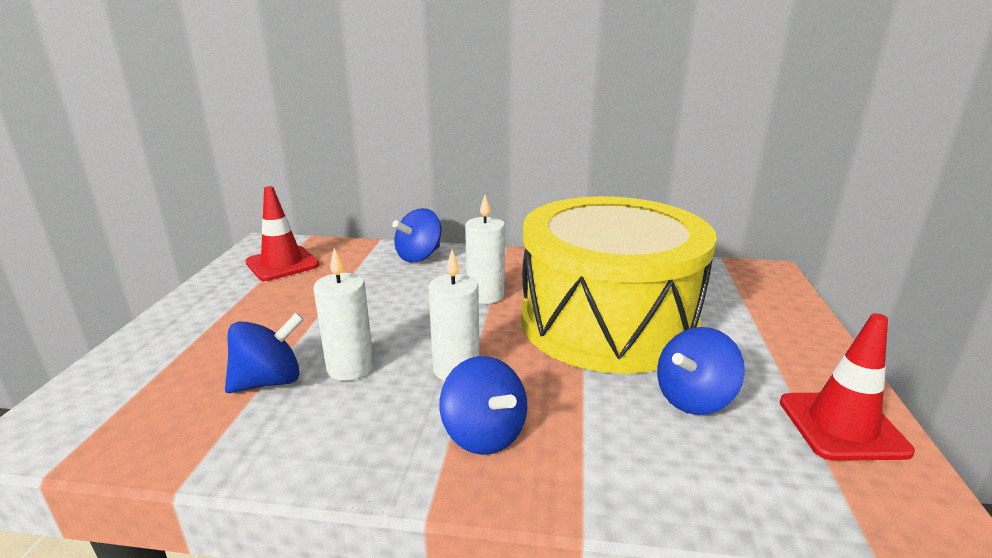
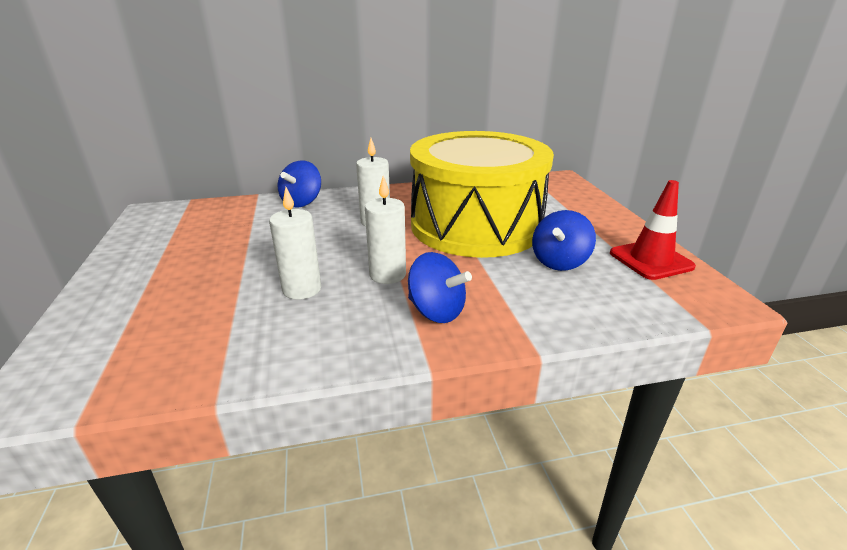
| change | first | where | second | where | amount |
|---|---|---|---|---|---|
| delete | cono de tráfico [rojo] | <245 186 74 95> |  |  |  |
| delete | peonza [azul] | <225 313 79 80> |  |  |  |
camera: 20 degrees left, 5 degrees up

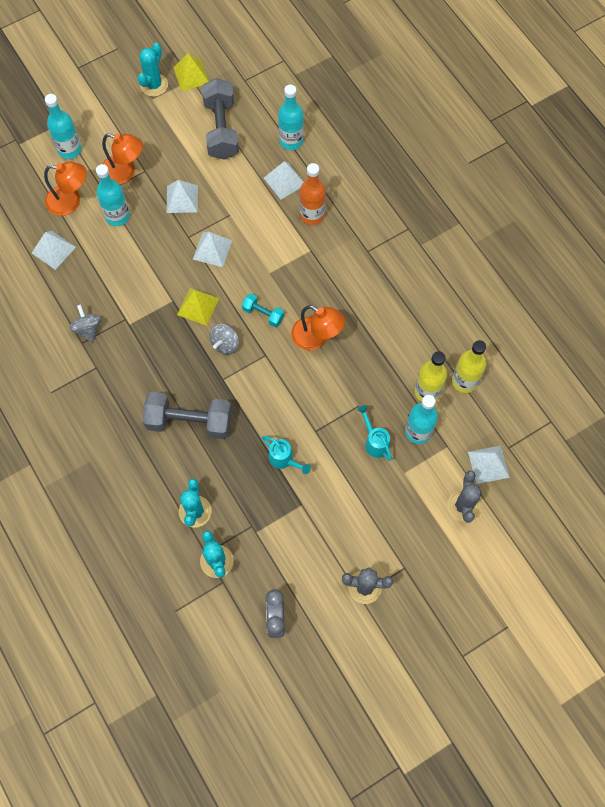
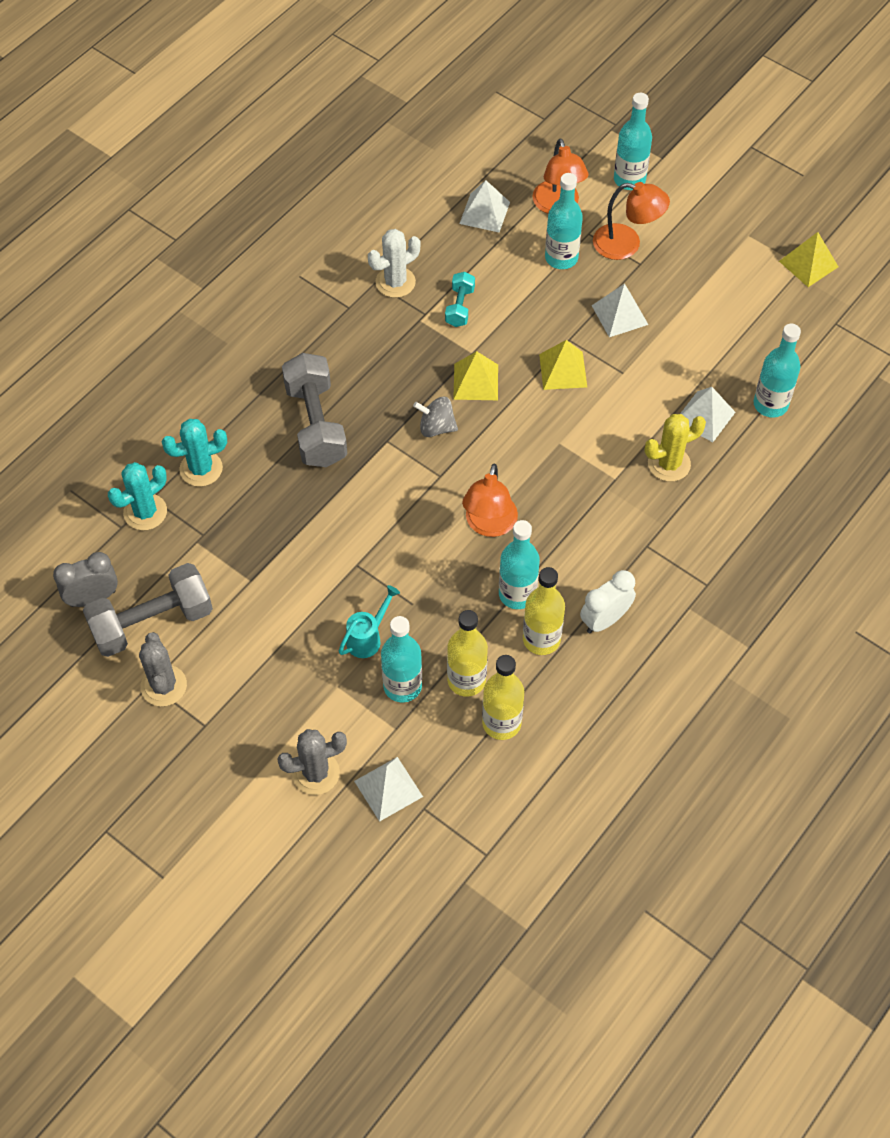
| change | first | where | second | where | amount |
|---|---|---|---|---|---|
| delete | cactus [turquesa] | <138 43 30 54> |  |  |  |
| move | mancuerna [gris] | <202 78 37 82> |  | <83 563 130 94> |  |
| rotate | lámpara [naranja] | <102 133 41 51> |  | <593 182 77 78> | 75 degrees counterclockwise |
| replace | botella [naranja] | <300 163 26 62> | cactus [amarillo] | <645 414 61 68> |  |
| recolor | pirámide [blanco] | <193 232 39 35> | pirámide [amarillo] | <539 340 48 50> |  |
| move | mancuerna [turquesa] | <242 293 42 34> |  | <445 272 30 55> |  |
| replace | peonza [gris] | <70 305 31 37> | cactus [blanco] | <368 229 53 69> |  |
| delete | regadera [turquesa] | <262 436 49 38> |  |  |  |
| insert |  |  | botella [turquesa] | <499 520 41 89> |  |
| insert |  |  | botella [amarillo] | <523 567 42 88> |  |
| insert |  |  | despertador [blanco] | <580 570 56 63> |  |
camera: 70 degrees right, 10 degrees down

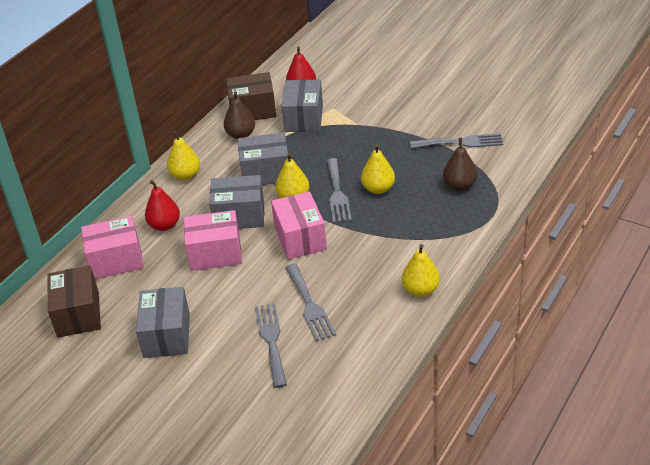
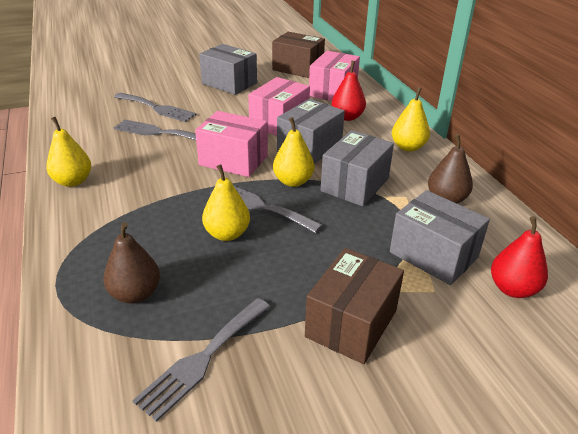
| change | first | where | second | where | amount |
|---|---|---|---|---|---|
| move | caja [marrón] | <226 72 50 48> |  | <305 248 99 116> |  |
camera: 125 degrees right, 5 degrees down

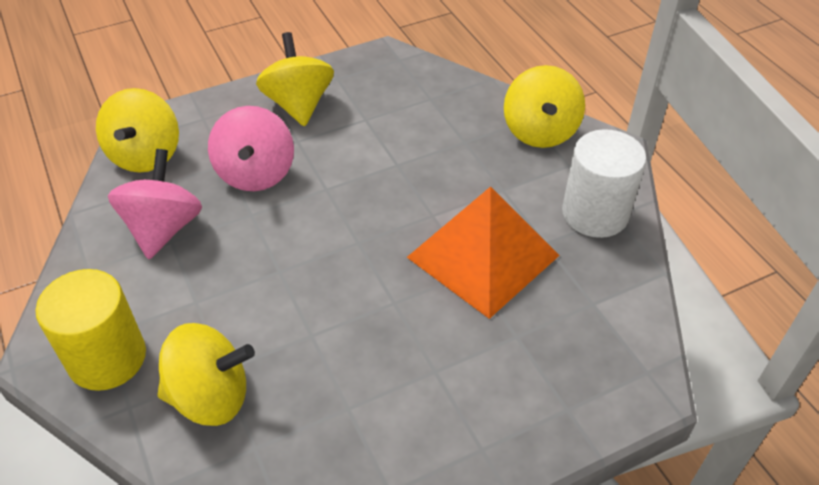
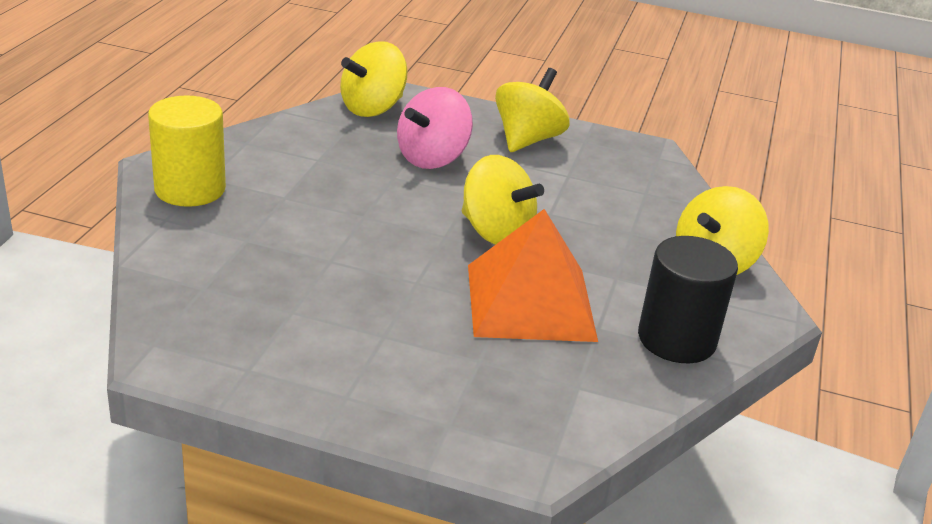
| change | first | where | second | where | amount |
|---|---|---|---|---|---|
| recolor | cilindro [blanco] | <562 129 85 109> | cilindro [negro] | <638 236 100 127> |  |
| delete | peonza [rosa] | <108 149 94 110> |  |  |  |
| move | peonza [amarillo] | <157 323 98 103> |  | <462 155 82 90> |  |
camera: 40 degrees right, 15 degrees down

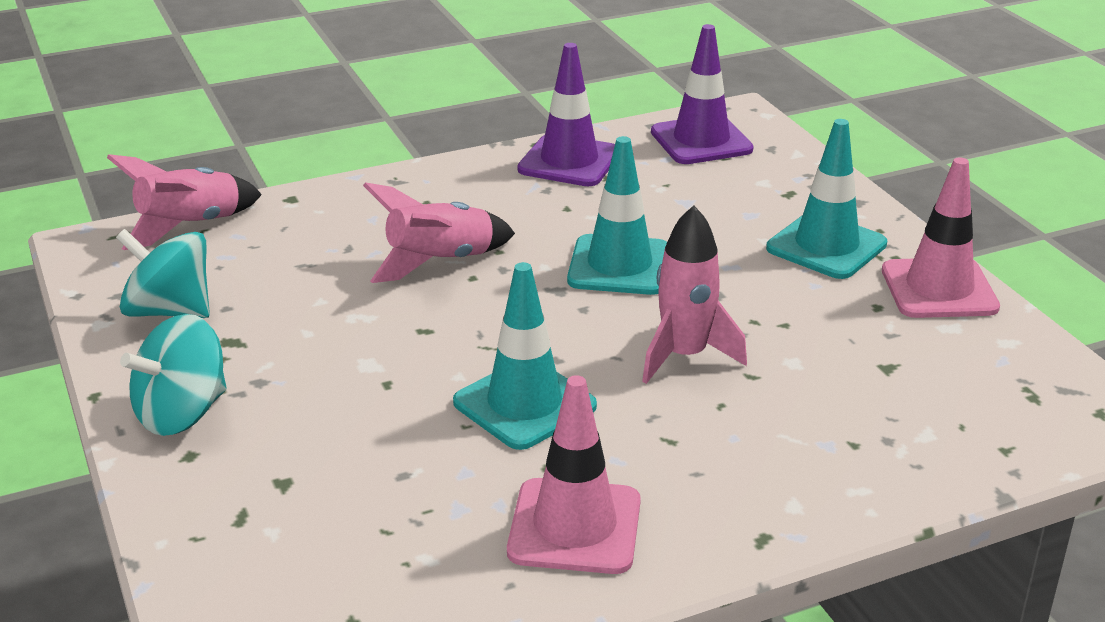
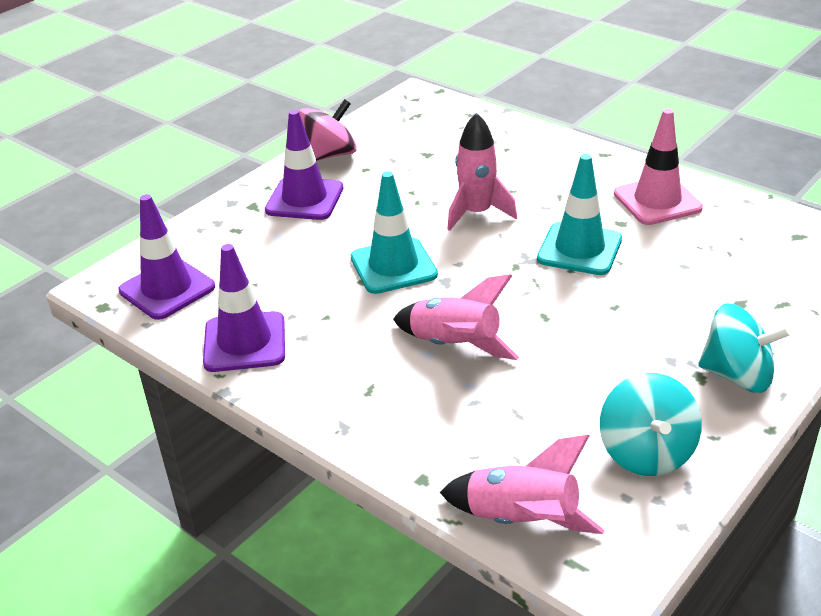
| change | first | where | second | where | amount |
|---|---|---|---|---|---|
| recolor | cono de tráfico [turquesa] | <766 119 121 160> | cono de tráfico [morado] | <265 110 79 110> |  |
| replace | cono de tráfico [rosa] | <882 157 118 161> | peonza [rosa] | <298 99 59 62> |  |
camera: 115 degrees left, 5 degrees up

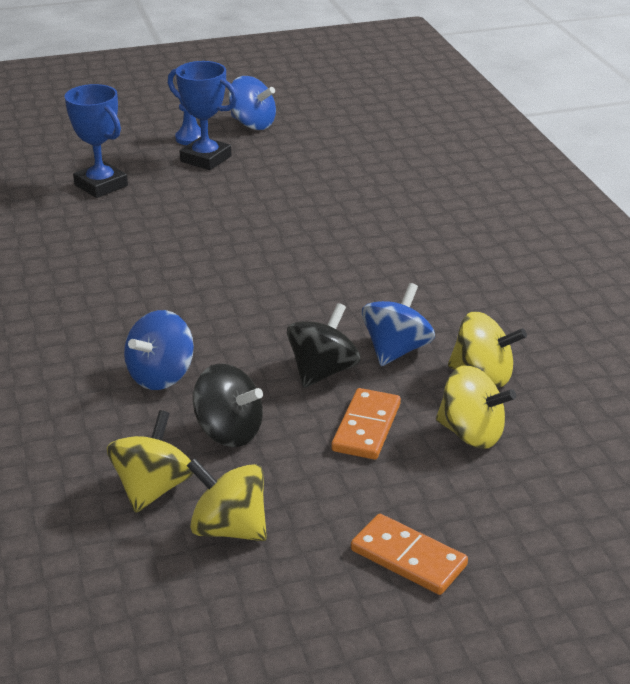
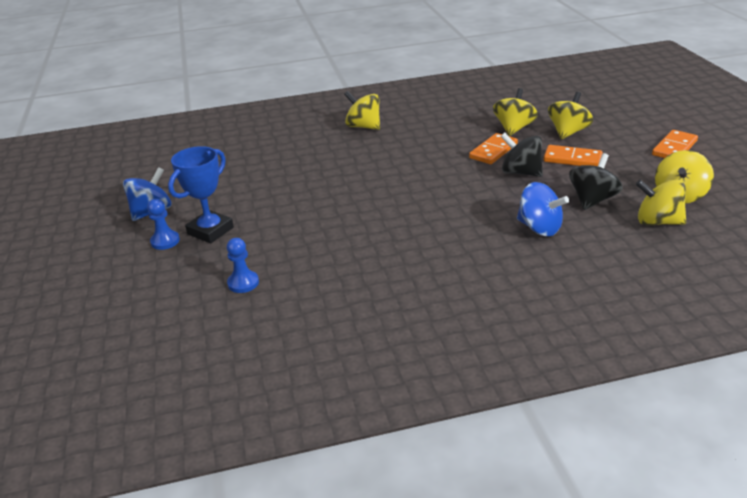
| change | first | where | second | where | amount |
|---|---|---|---|---|---|
| replace | trofeo [azul] | <65 84 63 114> | peón [azul] | <227 238 32 55> |  |
| replace | peonza [azul] | <362 283 73 83> | ficha de dominó [naranja] | <469 133 49 31> |  |
| insert |  |  | peonza [amarillo] | <344 91 36 39> |  |
camera: 85 degrees left, 0 degrees up

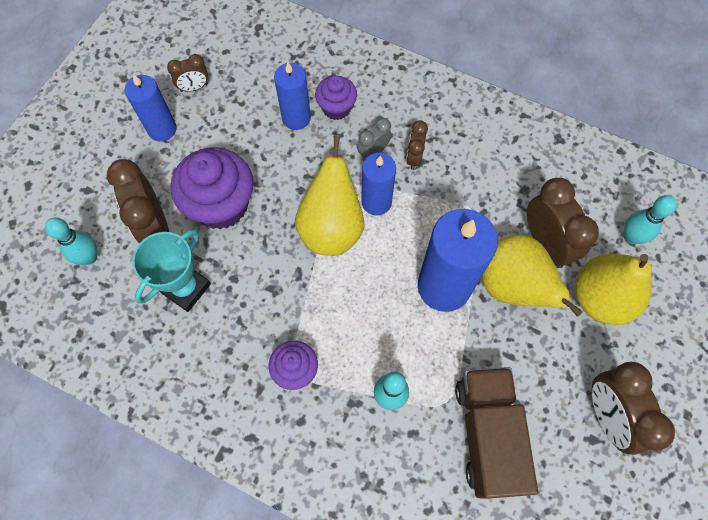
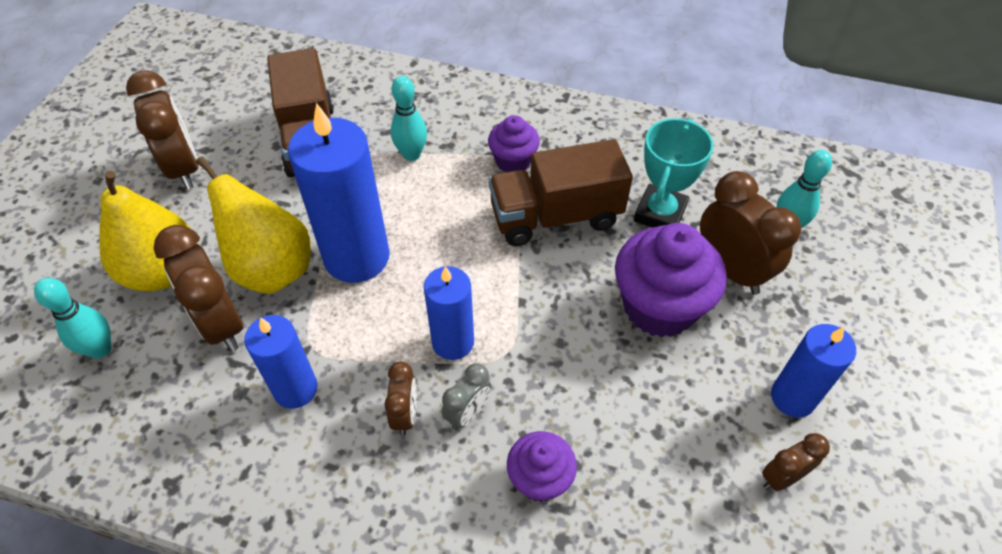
| change | first | where | second | where | amount |
|---|---|---|---|---|---|
| move | vela [azul] | <274 62 37 68> |  | <244 315 74 94> |  |
| delete | pera [amarillo] | <295 135 70 121> |  |  |  |
| insert |  |  | camión [marrón] | <489 139 144 107> |  |
camera: 170 degrees right, 15 degrees down

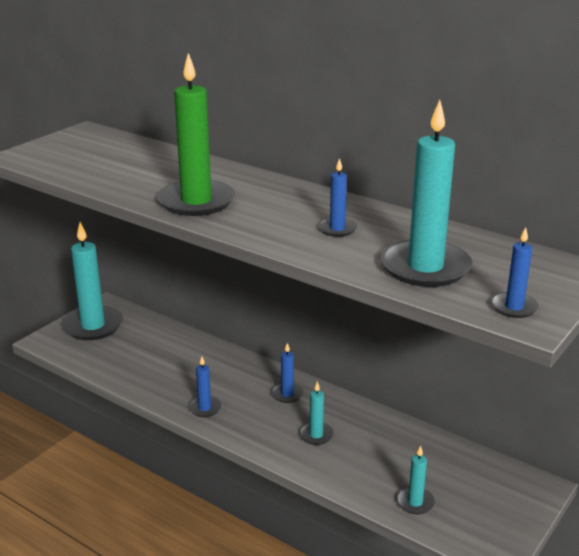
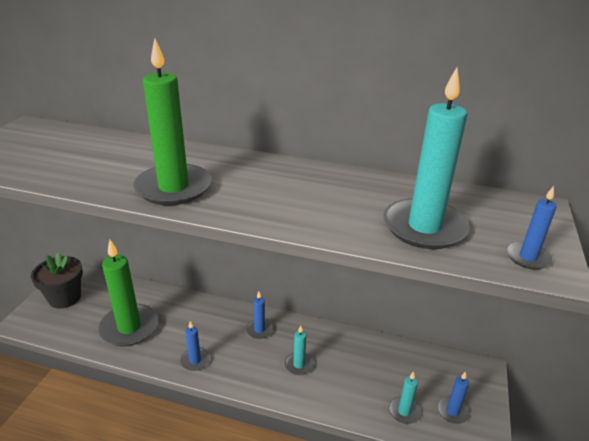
| change | first | where | second | where | amount |
|---|---|---|---|---|---|
| move | vela [azul] | <318 158 39 79> |  | <437 371 33 53> |  |
| replace | vela [turquesa] | <62 222 61 118> | maceta [negro] | <31 252 52 56> |  |
| insert |  |  | vela [verde] | <98 240 60 107> |  |
camera: 20 degrees left, 5 degrees up

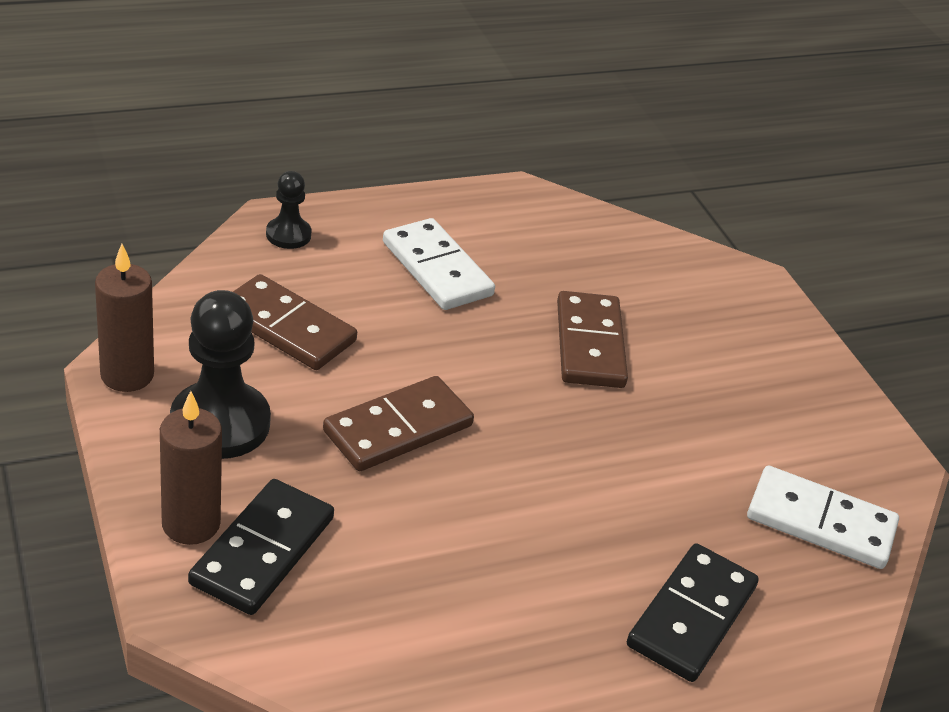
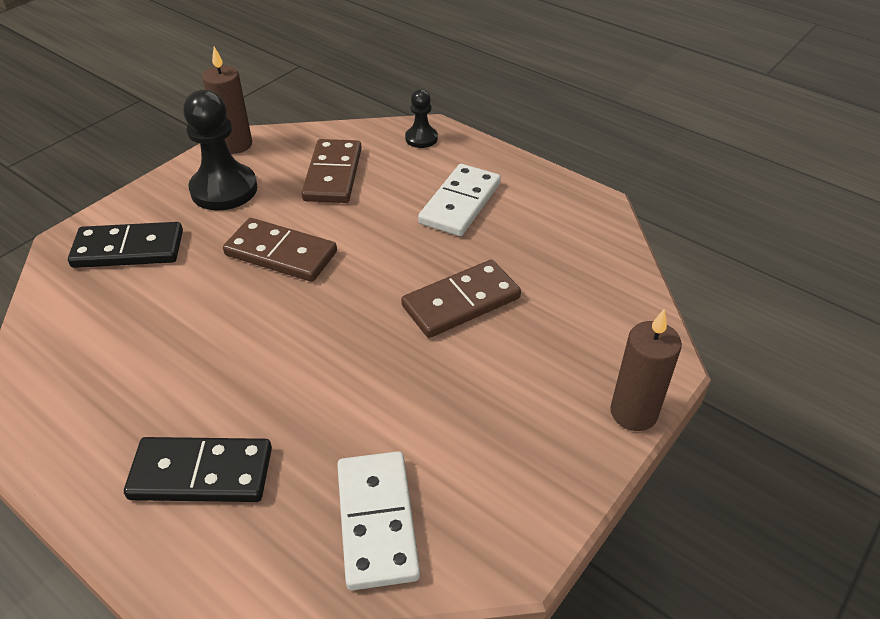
| change | first | where | second | where | amount |
|---|---|---|---|---|---|
| move | vela [marrón] | <160 391 62 154> |  | <610 308 72 123> |  |
camera: 65 degrees right, 5 degrees up

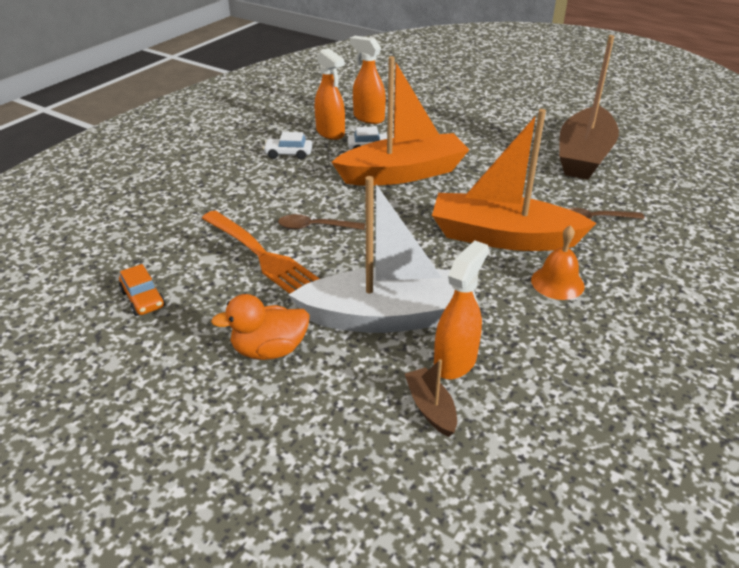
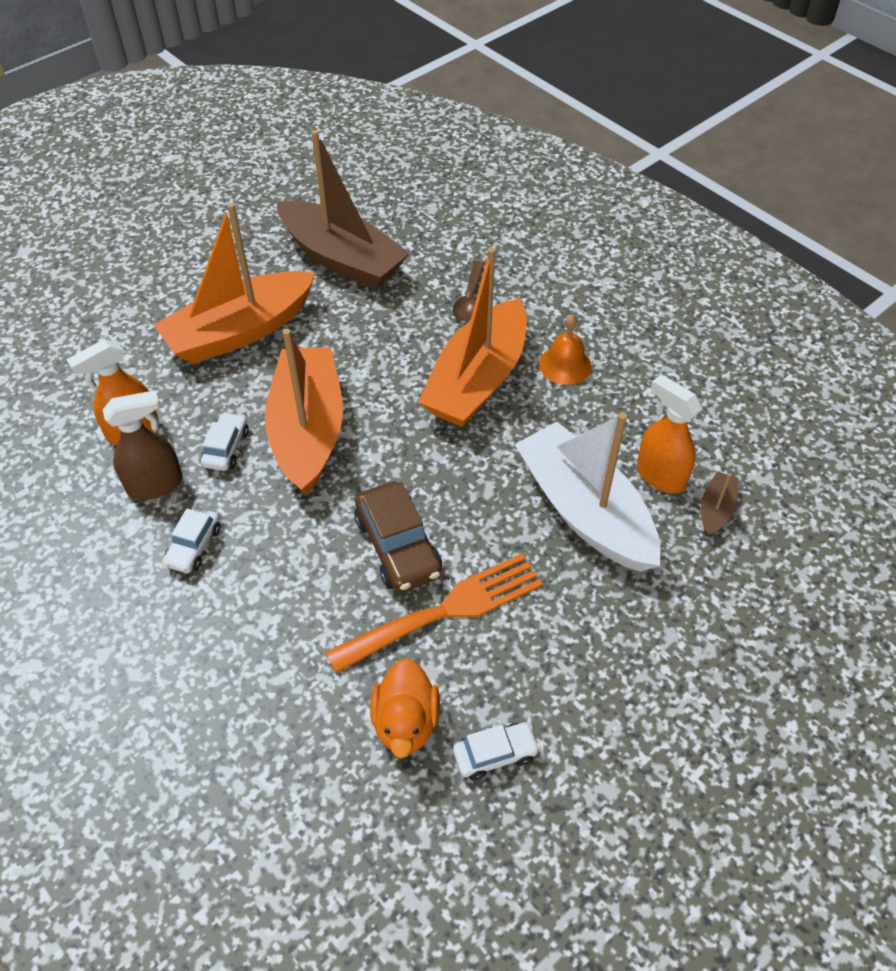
| change | first | where | second | where | amount |
|---|---|---|---|---|---|
| recolor | pulverizador [naranja] | <315 48 30 92> | pulverizador [marrón] | <103 390 80 109> |  |
| rotate | barco [blanco] | <289 176 189 157> |  | <514 412 147 160> | 45 degrees counterclockwise |
| replace | cuchara [marrón] | <278 214 87 16> | coche [marrón] | <354 481 88 111> |  |
| recolor | coche [naranja] | <119 264 46 52> | coche [blanco] | <453 722 87 58> |  |
| move | pato [naranja] | <211 294 99 66> |  | <370 658 70 100> |  |
| rotate | barco [marrón] | <405 359 52 78> |  | <701 471 38 66> | 120 degrees clockwise |
| insert |  |  | barco [naranja] | <154 203 162 161> |  |
camera: 75 degrees left, 15 degrees up

